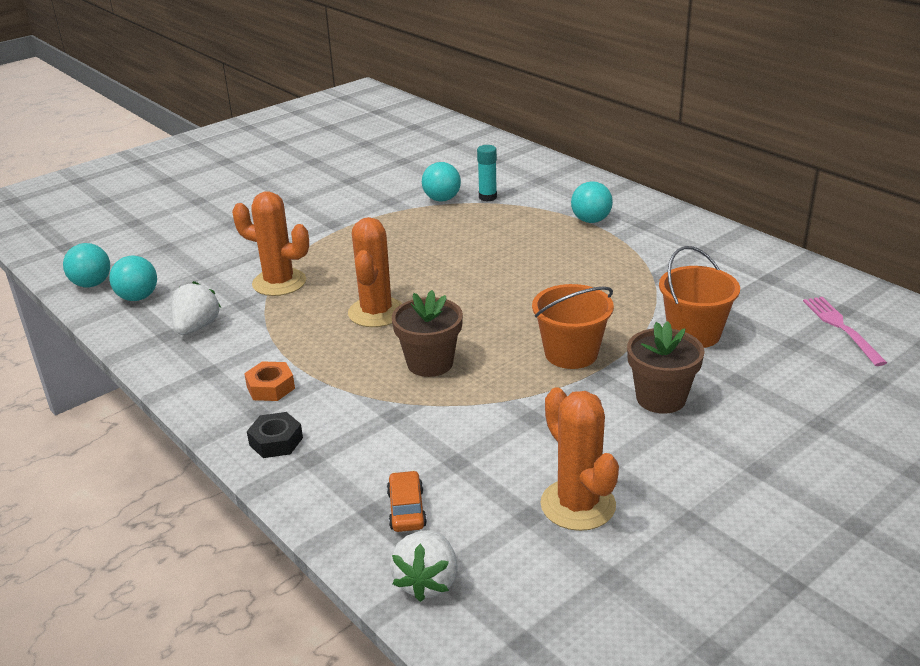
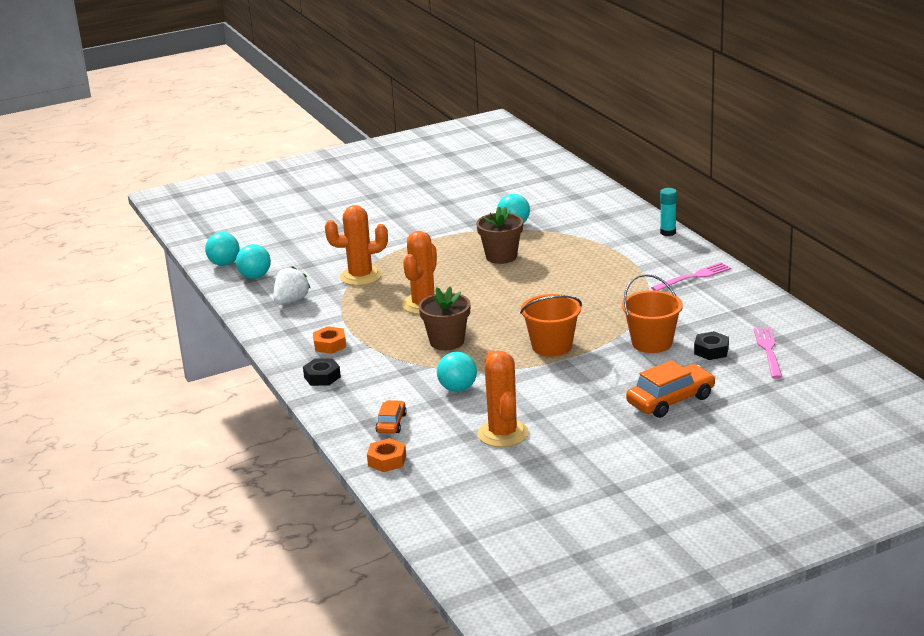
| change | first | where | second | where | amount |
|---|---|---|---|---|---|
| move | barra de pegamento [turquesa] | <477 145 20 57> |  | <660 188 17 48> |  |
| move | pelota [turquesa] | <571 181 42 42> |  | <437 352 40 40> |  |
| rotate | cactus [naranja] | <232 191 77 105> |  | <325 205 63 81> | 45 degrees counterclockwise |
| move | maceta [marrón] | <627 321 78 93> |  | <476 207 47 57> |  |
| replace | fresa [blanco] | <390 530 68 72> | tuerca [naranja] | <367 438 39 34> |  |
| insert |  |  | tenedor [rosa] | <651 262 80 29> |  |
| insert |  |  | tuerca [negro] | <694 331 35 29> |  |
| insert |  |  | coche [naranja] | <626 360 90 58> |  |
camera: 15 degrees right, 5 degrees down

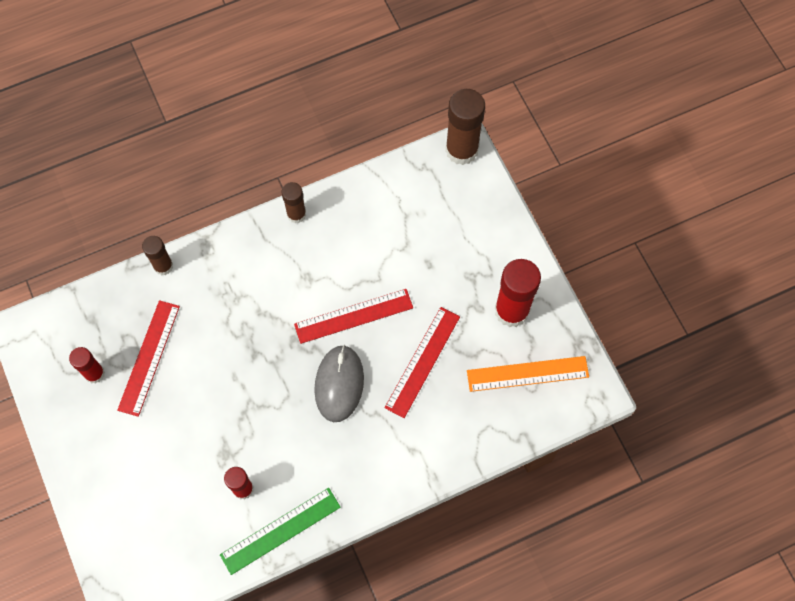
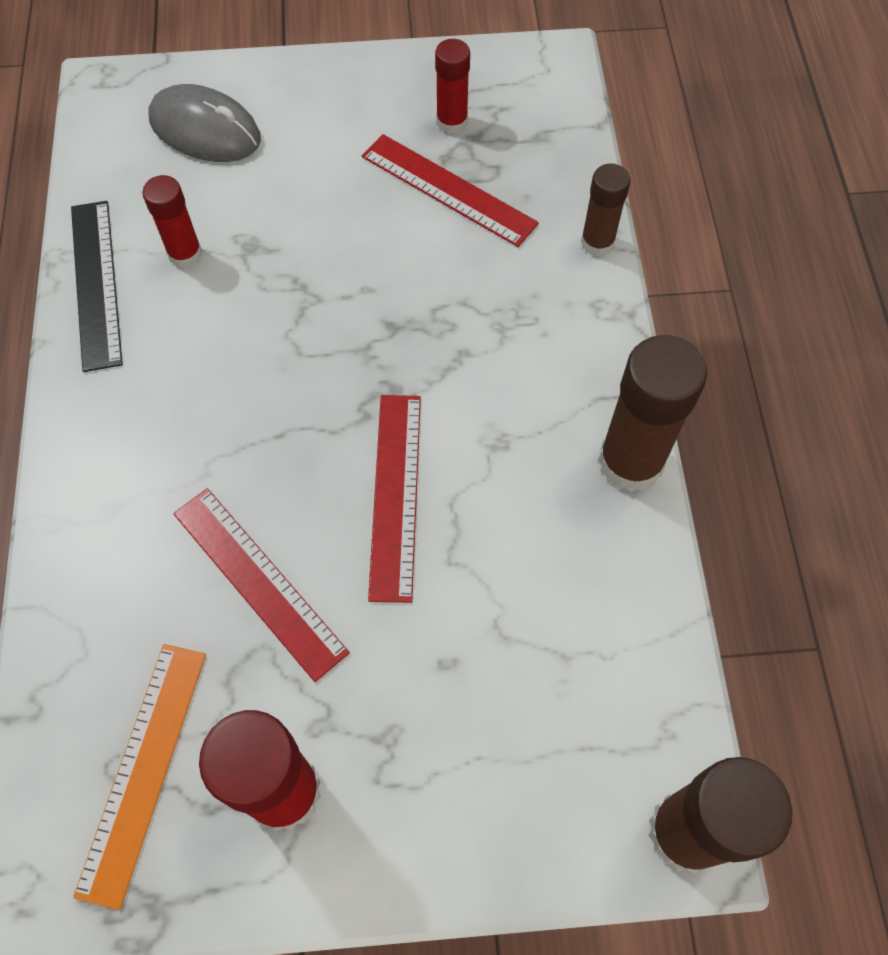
| change | first | where | second | where | amount |
|---|---|---|---|---|---|
| resize | barra de pegamento [marrón] | <282 182 24 41> |  | <598 335 109 157> | x1.74 |
| move | ratón [gris] | <314 345 50 77> |  | <149 84 112 78> |  |
| recolor | regla [verde] | <220 488 121 87> | regla [negro] | <71 201 52 171> |  |
camera: 110 degrees right, 5 degrees down

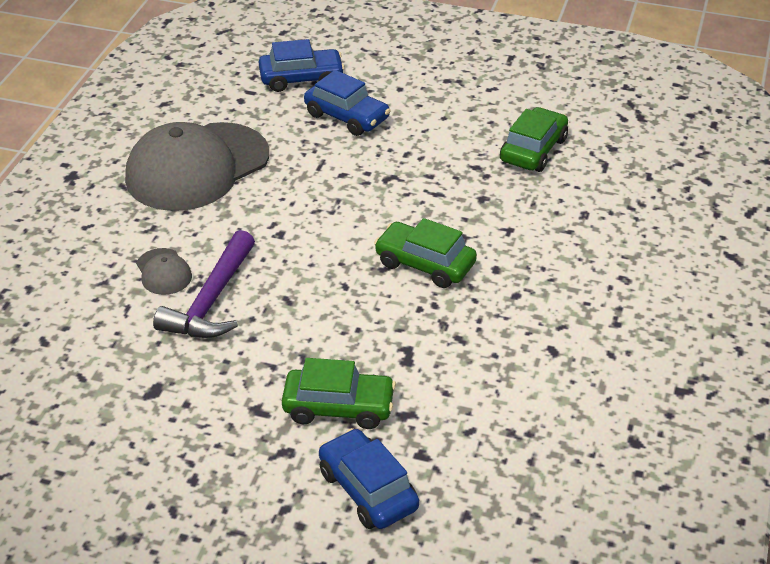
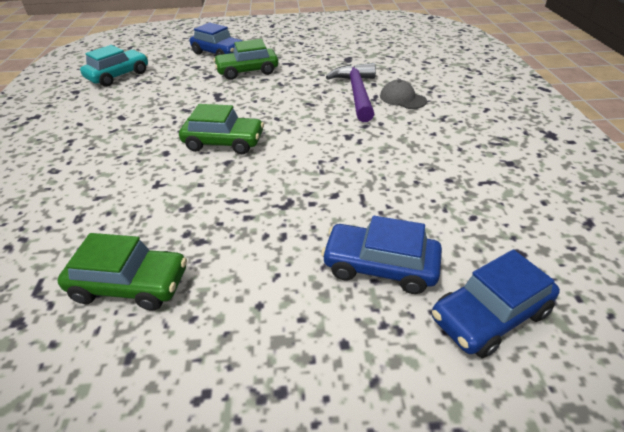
| change | first | where | second | where | amount |
|---|---|---|---|---|---|
| rotate | coche [verde] | <500 107 68 65> |  | <57 233 130 78> | 90 degrees counterclockwise |
| delete | gorra [gris] | <125 122 144 89> |  |  |  |
| insert |  |  | coche [turquesa] | <80 45 68 42> |  |
camera: 160 degrees right, 0 degrees up

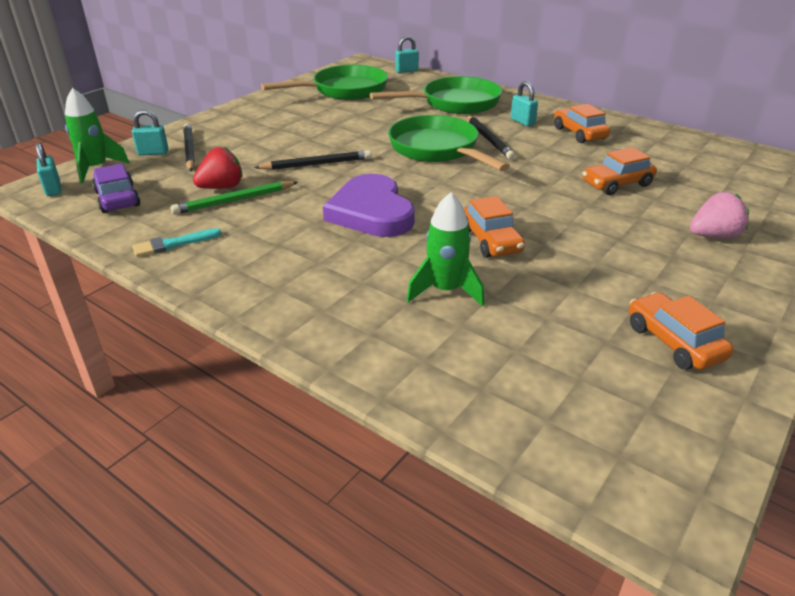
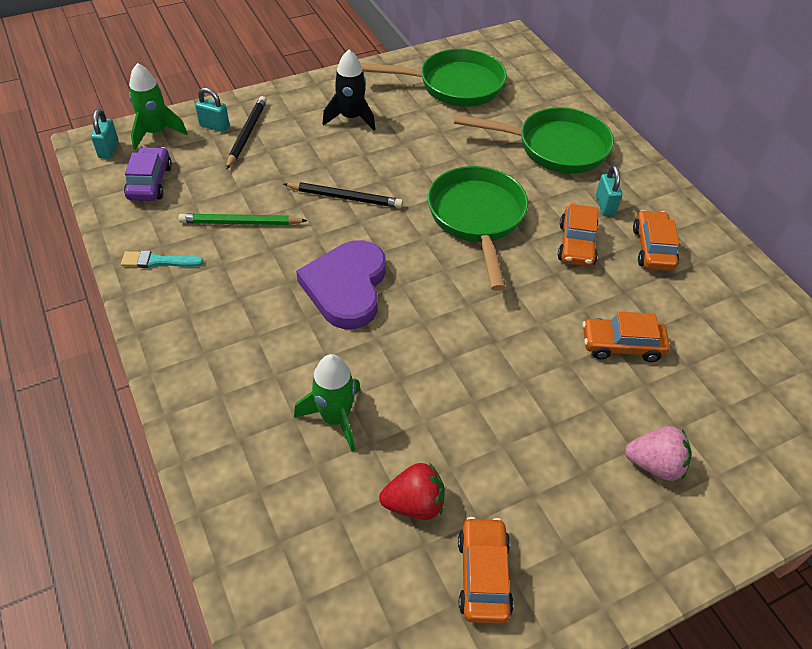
| change | first | where | second | where | amount |
|---|---|---|---|---|---|
| delete | candado [turquesa] | <395 36 24 37> |  |  |  |
| delete | lápiz [negro] | <467 115 48 45> |  |  |  |
| move | fresa [rojo] | <193 147 50 42> |  | <379 463 66 57> |  |
| move | coche [naranja] | <463 196 62 62> |  | <558 204 41 62> |  |
| insert |  |  | cohete [negro] | <323 50 53 80> |  |
camera: 25 degrees right, 15 degrees up

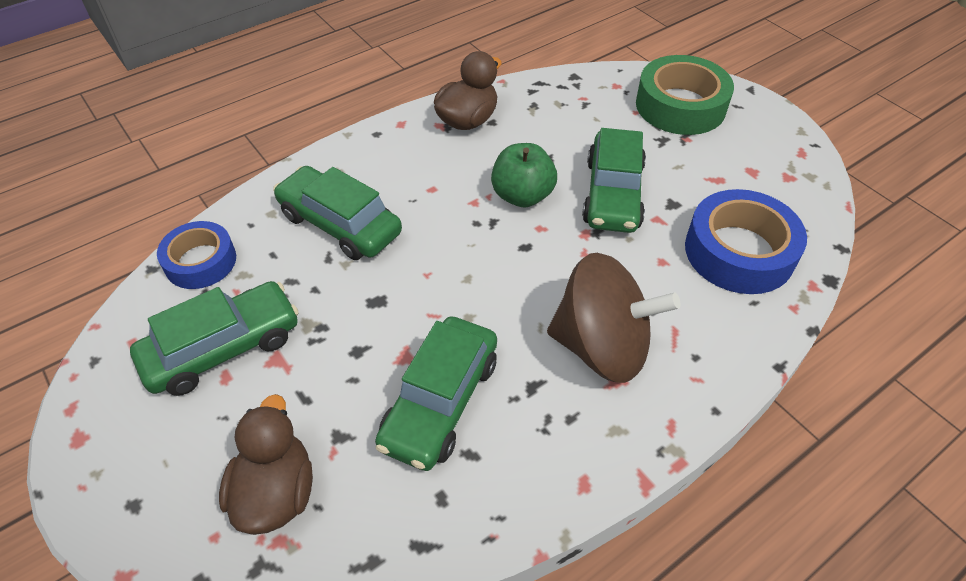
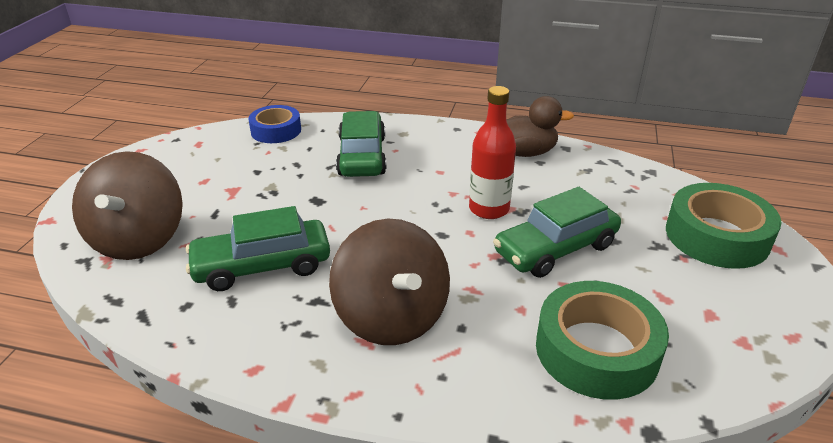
| change | first | where | second | where | amount |
|---|---|---|---|---|---|
| replace | manzana [verde] | <491 143 66 65> | botella [rojo] | <469 86 47 133> |  |
| recolor | cinta adhesiva [azul] | <685 189 122 105> | cinta adhesiva [verde] | <536 281 133 119> |  |
| delete | coche [verde] | <130 281 169 115> |  |  |  |
| replace | pato [marrón] | <219 394 94 141> | peonza [marrón] | <72 151 111 109> |  |
camera: 50 degrees right, 15 degrees down

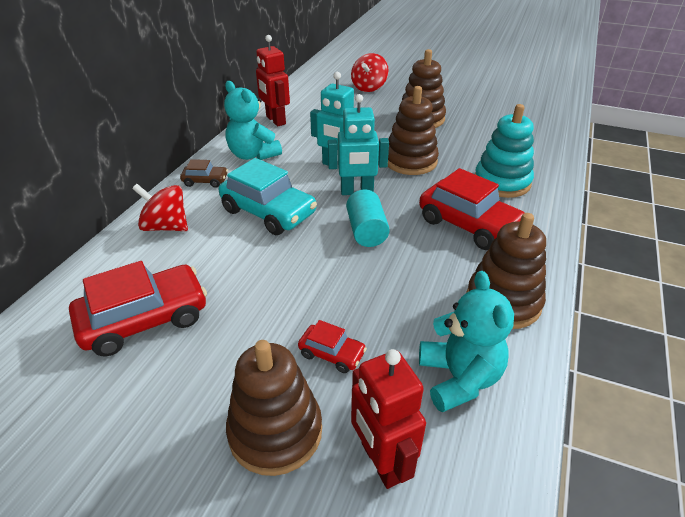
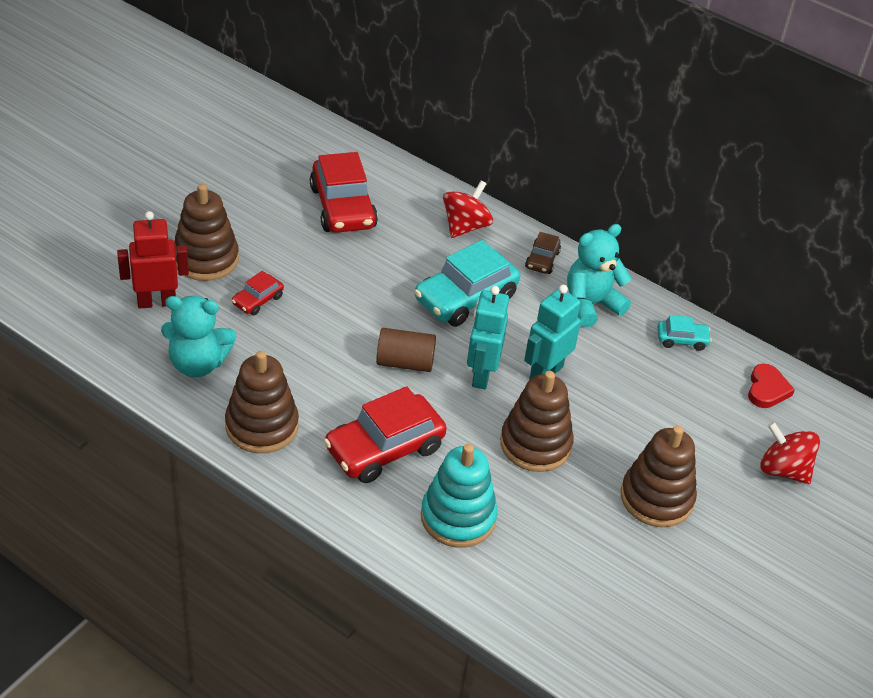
| change | first | where | second | where | amount |
|---|---|---|---|---|---|
| replace | robot [rojo] | <256 35 34 91> | coche [turquesa] | <657 315 55 36> |  |
| recolor | cilindro [turquesa] | <346 189 44 58> | cilindro [marrón] | <376 328 60 44> |  |
| insert |  |  | corazón [rojo] | <748 364 47 44> |  |
camera: 100 degrees right, 5 degrees up

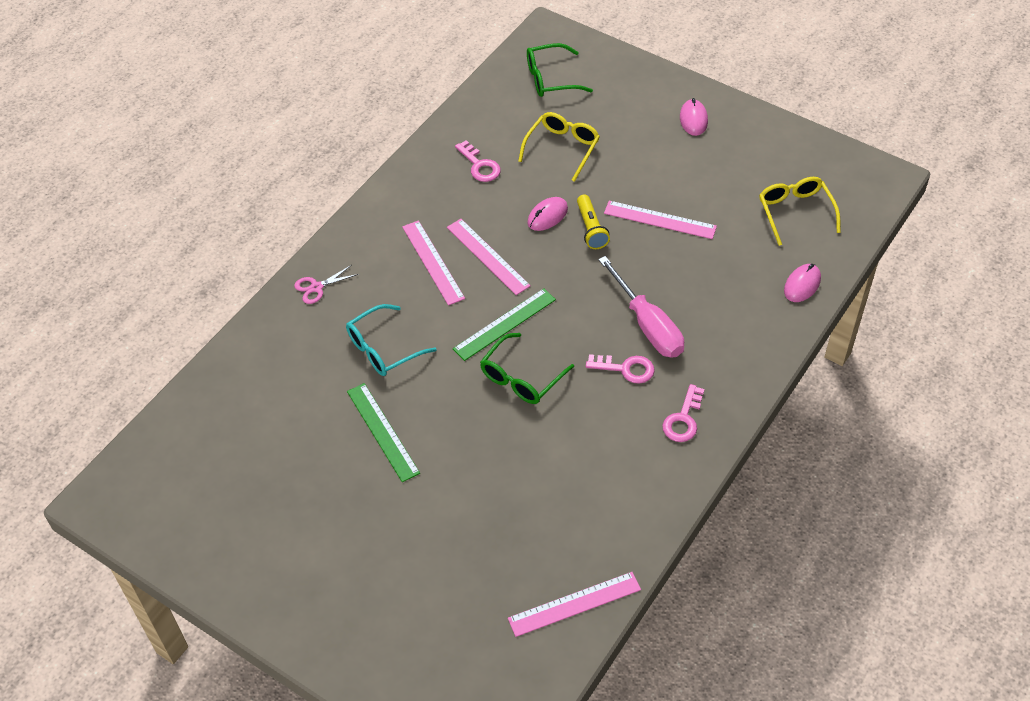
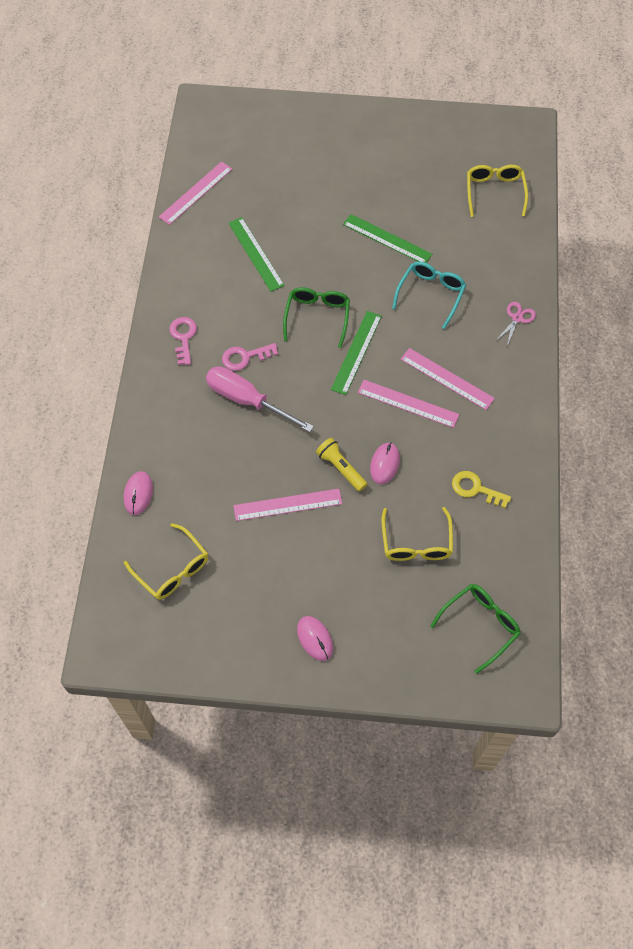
| change | first | where | second | where | amount |
|---|---|---|---|---|---|
| recolor | llave [rosa] | <455 140 46 42> | llave [amarillo] | <452 471 59 37> |  |
| insert |  |  | gafas [amarillo] | <467 165 61 52> |  |
| insert |  |  | regla [verde] | <229 217 56 75> |  |
camera: 150 degrees right, 10 degrees up

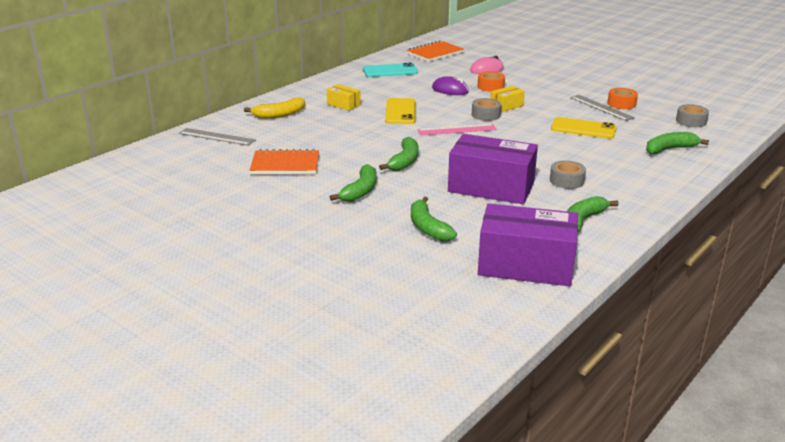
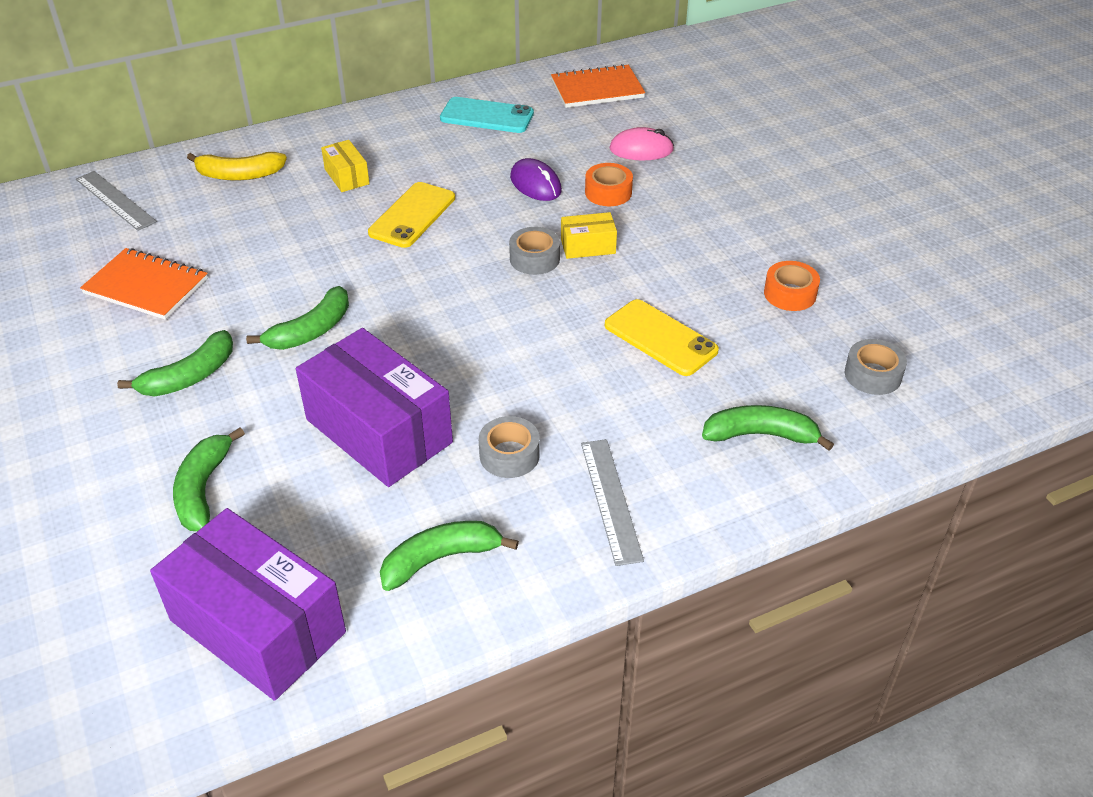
| change | first | where | second | where | amount |
|---|---|---|---|---|---|
| move | regla [gris] | <570 95 65 26> |  | <581 439 63 127> |  |
| delete | regla [rosa] | <418 124 79 12> |  |  |  |
camera: 25 degrees right, 15 degrees up

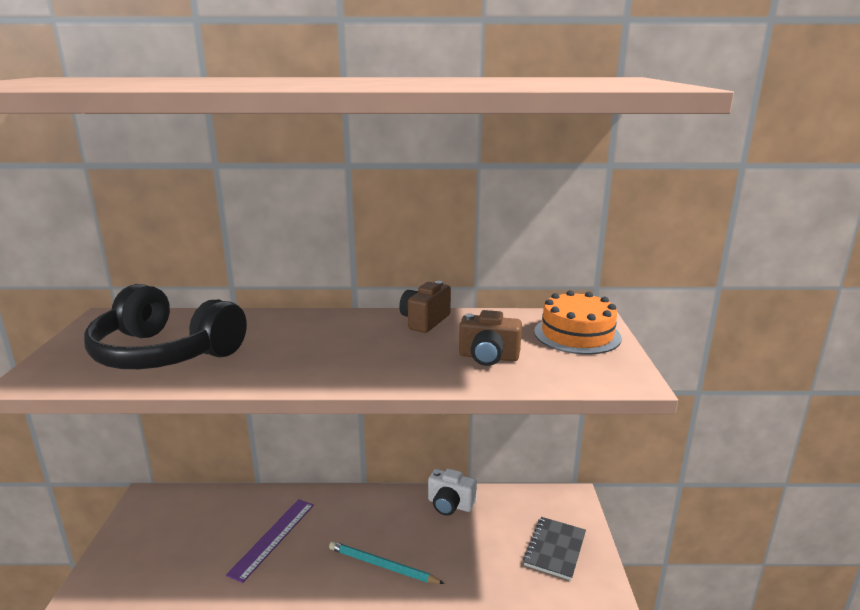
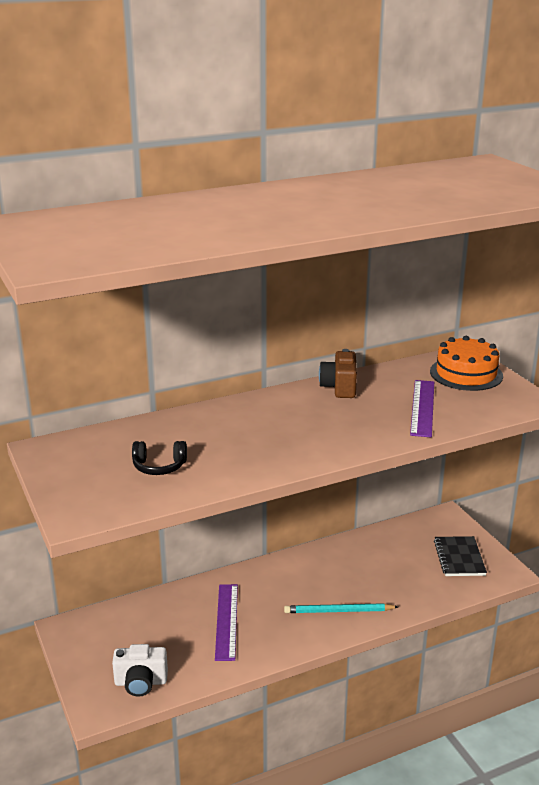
| change | first | where | second | where | amount |
|---|---|---|---|---|---|
| resize | auriculares [negro] | <84 284 163 85> |  | <132 441 55 34> | x0.42 |
| replace | cámara [marrón] | <459 310 63 56> | regla [morado] | <410 380 24 57> |  |
| move | cámara [blanco] | <428 469 49 47> |  | <112 644 56 53> |  |
camera: 25 degrees left, 5 degrees up

